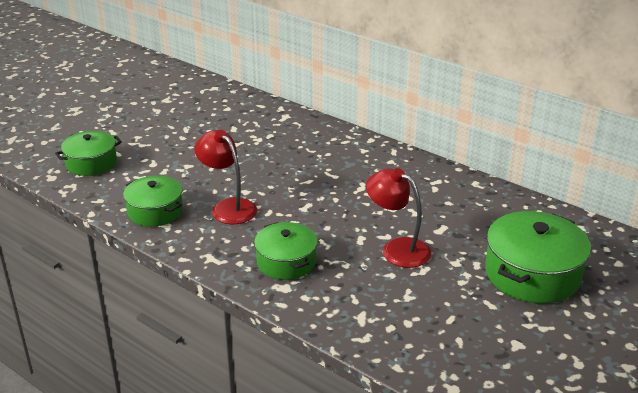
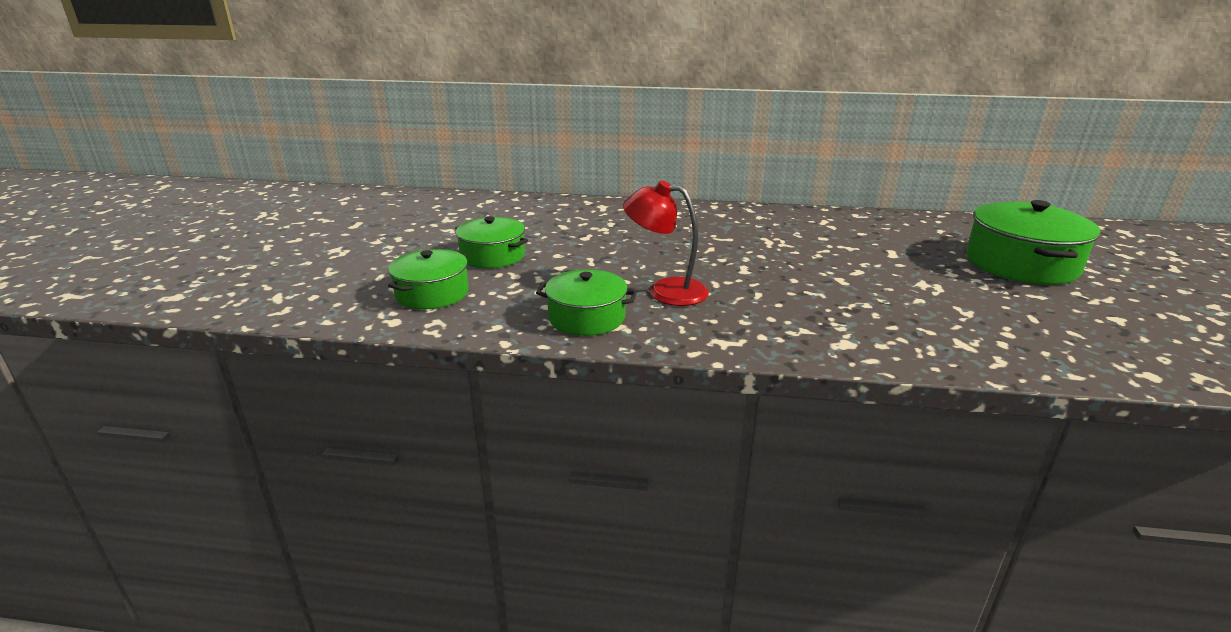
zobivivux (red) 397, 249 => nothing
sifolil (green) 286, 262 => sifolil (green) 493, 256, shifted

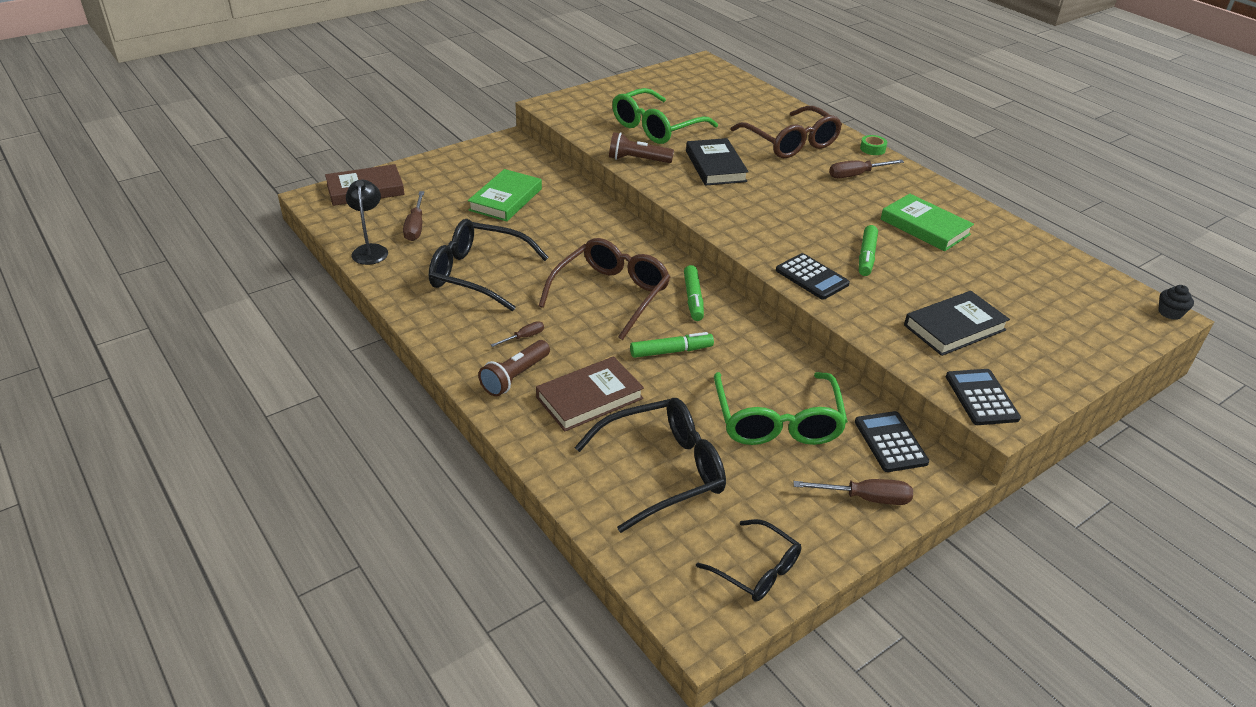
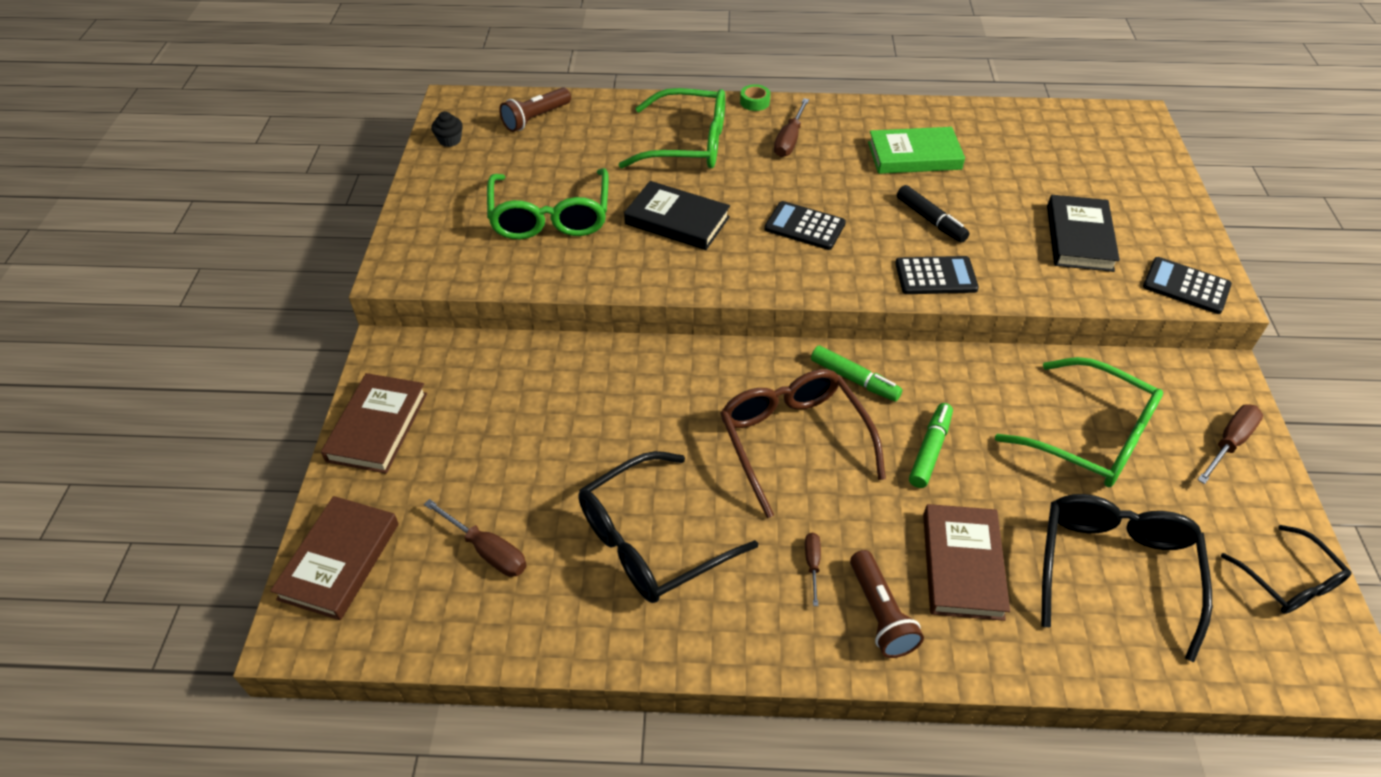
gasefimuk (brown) 791, 143 => gasefimuk (green) 688, 144
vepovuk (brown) 637, 160 => vepovuk (brown) 536, 119, shifted
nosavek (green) 506, 199 => nothing
zobivivux (black) 370, 250 => nothing
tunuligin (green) 866, 256 => tunuligin (black) 930, 220
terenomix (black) 1170, 313 => terenomix (black) 450, 140, shifted
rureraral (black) 890, 442 => rureraral (black) 804, 226, shifted
gasefimuk (black) 756, 570 => gasefimuk (black) 1288, 581, 75 degrees clockwise
nothing => nosavek (brown) 377, 427

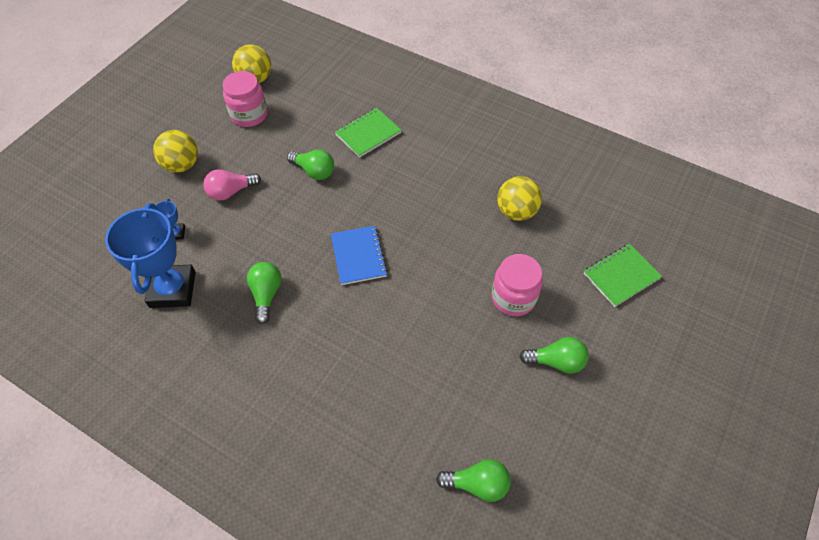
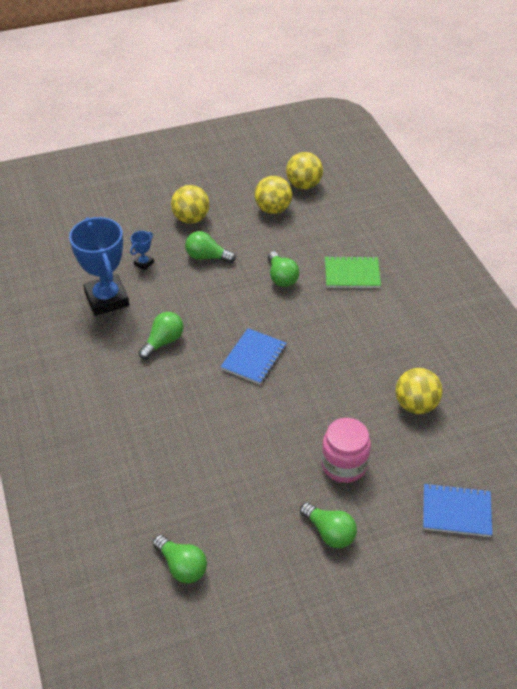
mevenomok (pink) 249, 115 => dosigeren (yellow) 273, 209
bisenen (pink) 231, 192 => bisenen (green) 207, 257
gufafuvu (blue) 173, 289 => gufafuvu (blue) 107, 299, 60 degrees counterclockwise
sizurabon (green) 621, 276 => sizurabon (blue) 456, 511

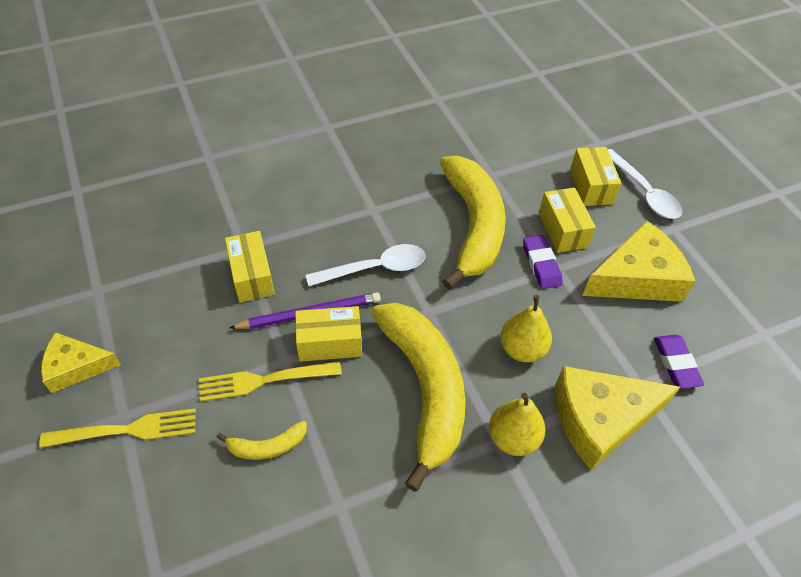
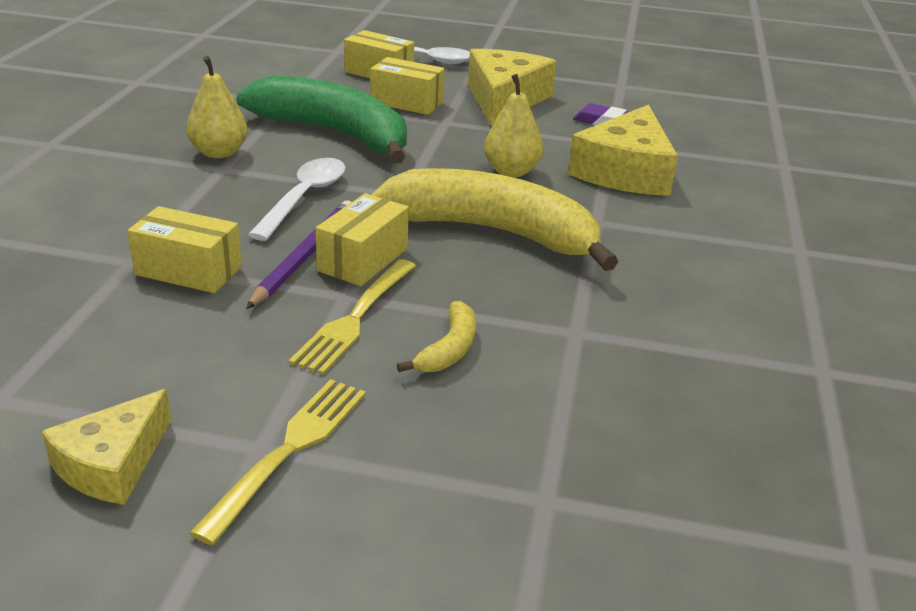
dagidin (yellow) 473, 226 => dagidin (green) 334, 133
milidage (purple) 541, 264 => nothing
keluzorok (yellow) 513, 438 => keluzorok (yellow) 219, 153, shifted

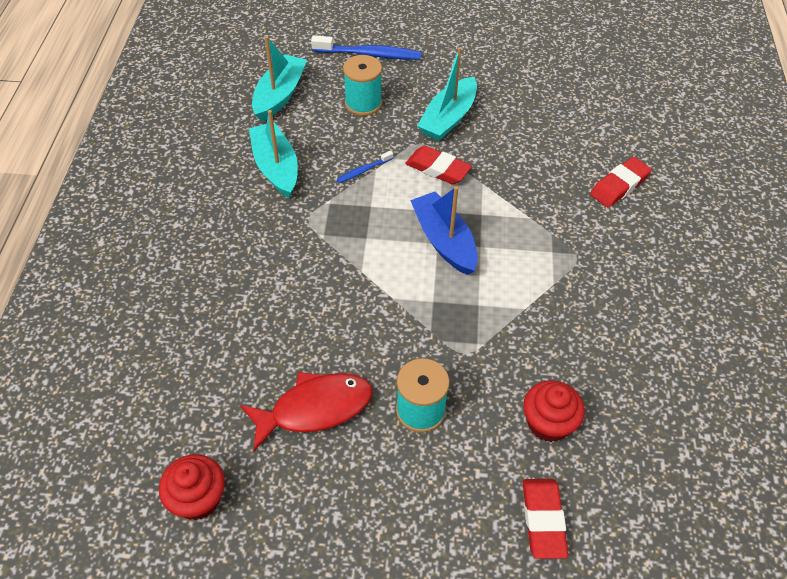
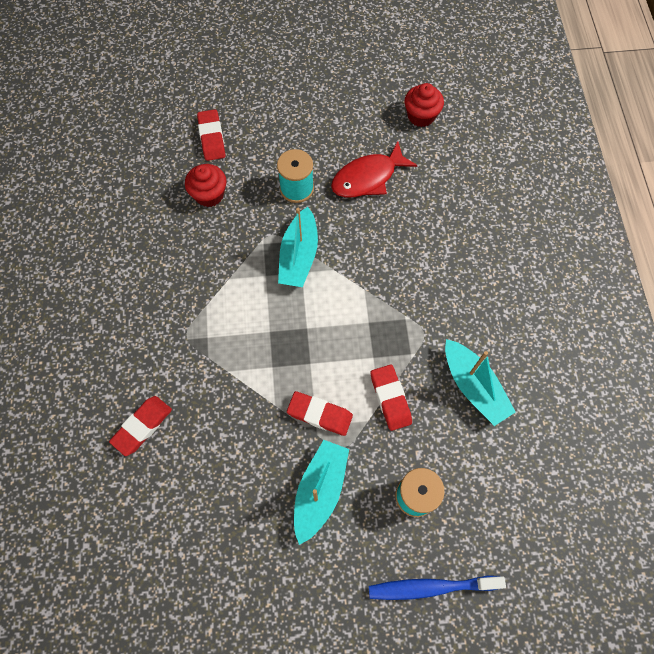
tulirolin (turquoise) 279, 95 => tulirolin (turquoise) 299, 256, shifted
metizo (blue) 363, 170 => milidage (red) 390, 398
tulirolin (blue) 444, 241 => nothing

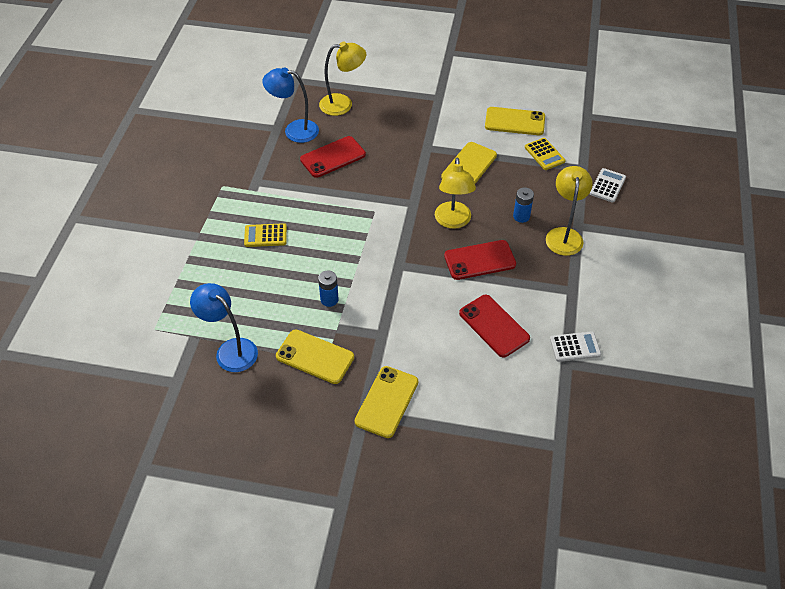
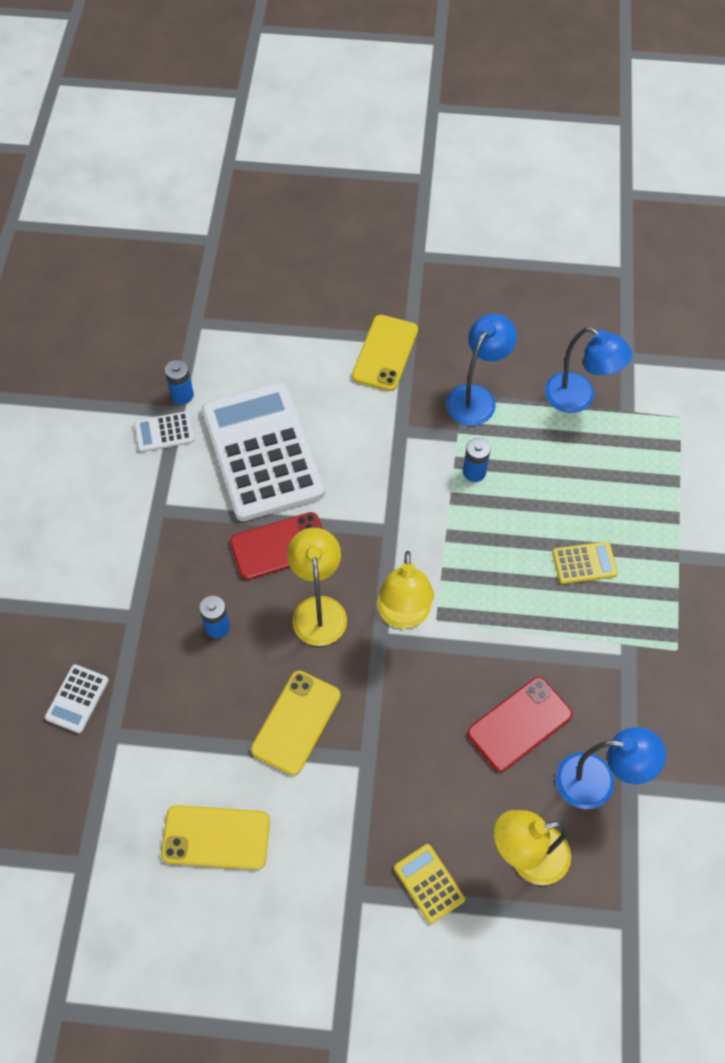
rureraral (yellow) 544, 154 => rureraral (yellow) 429, 883, shifted
zobivivux (yellow) 564, 235 => zobivivux (yellow) 403, 615, shifted
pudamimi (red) 494, 326 => rureraral (white) 262, 452
pudamimi (yellow) 315, 357 => zobivivux (blue) 476, 397
nothing => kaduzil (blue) 182, 395

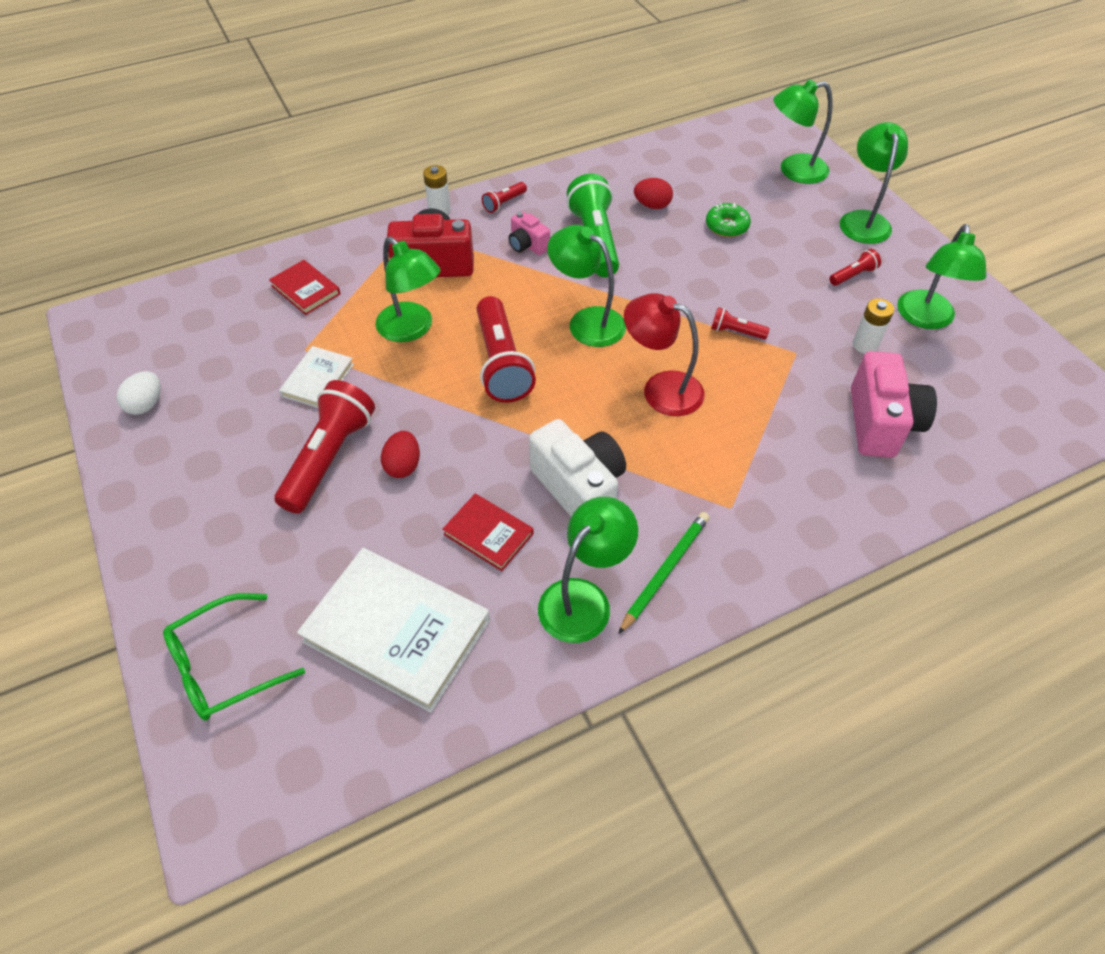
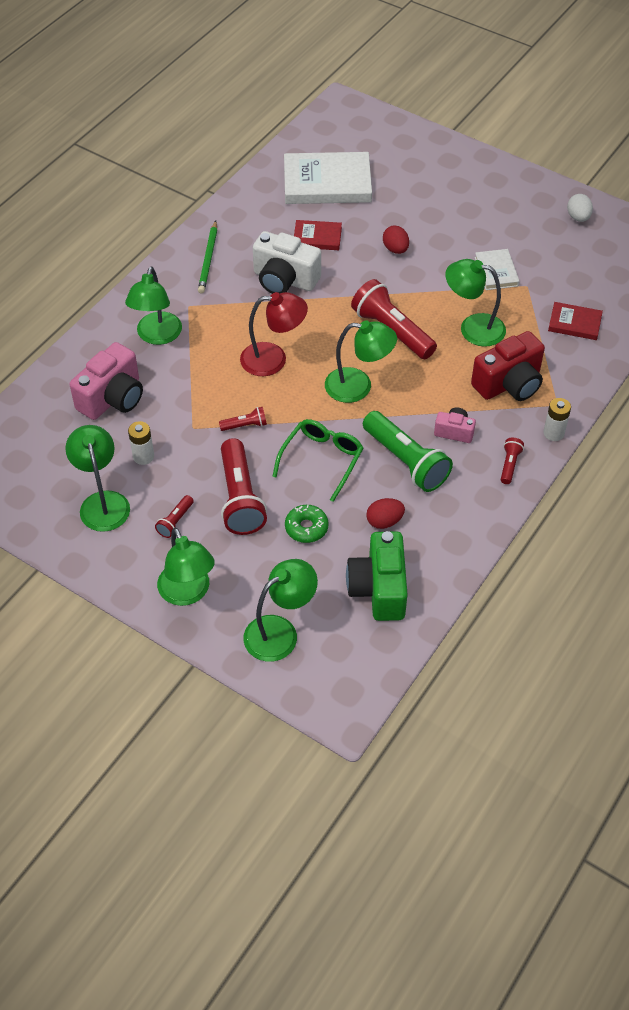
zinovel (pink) 881, 423 => zinovel (pink) 113, 398, 120 degrees counterclockwise
vepovuk (red) 329, 457 => vepovuk (red) 240, 498, shifted
zobivivux (green) 584, 599 => zobivivux (green) 157, 336, shifted
gasefimuk (green) 223, 666 => gasefimuk (green) 322, 460, shifted
nothing => zinovel (green) 379, 589

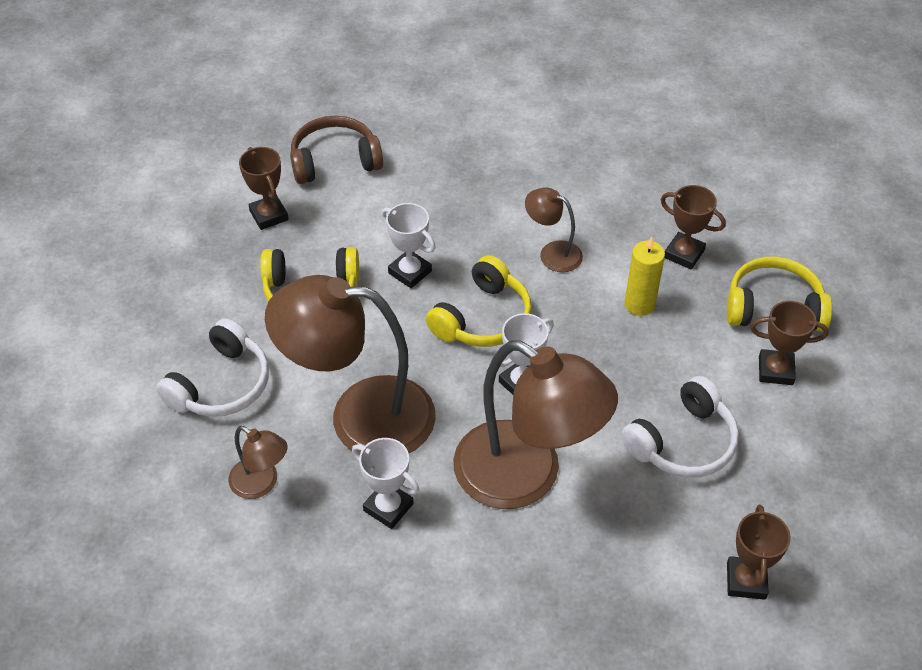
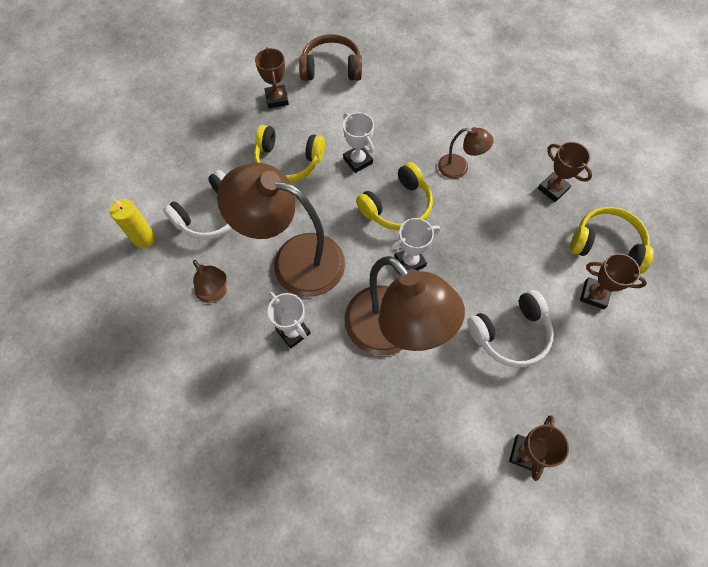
zobivivux (brown) 552, 253 => zobivivux (brown) 459, 168, 150 degrees clockwise
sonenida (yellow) 639, 304 => sonenida (yellow) 144, 238, shifted

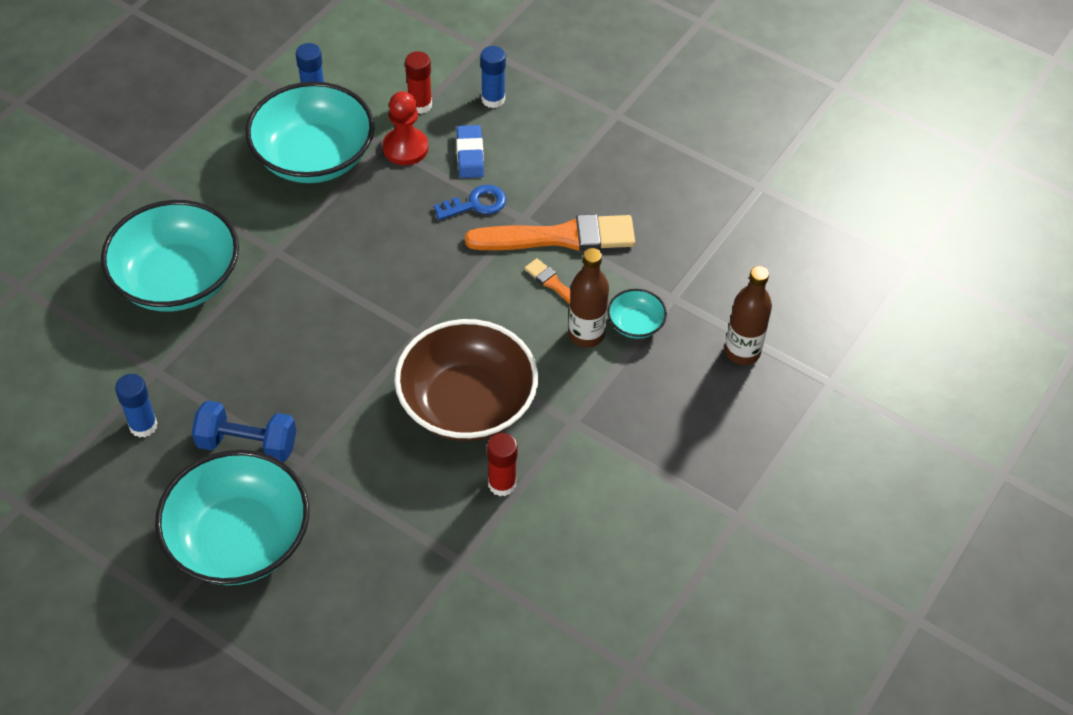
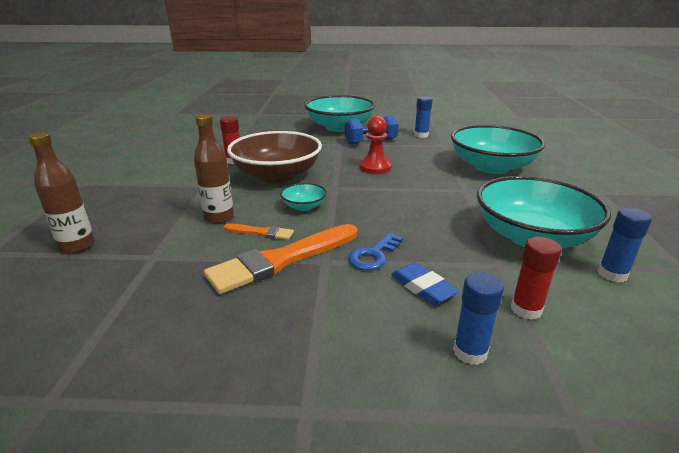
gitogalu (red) 405, 148 => gitogalu (red) 375, 168, shifted
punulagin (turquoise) 635, 324 => punulagin (turquoise) 304, 206, shifted

